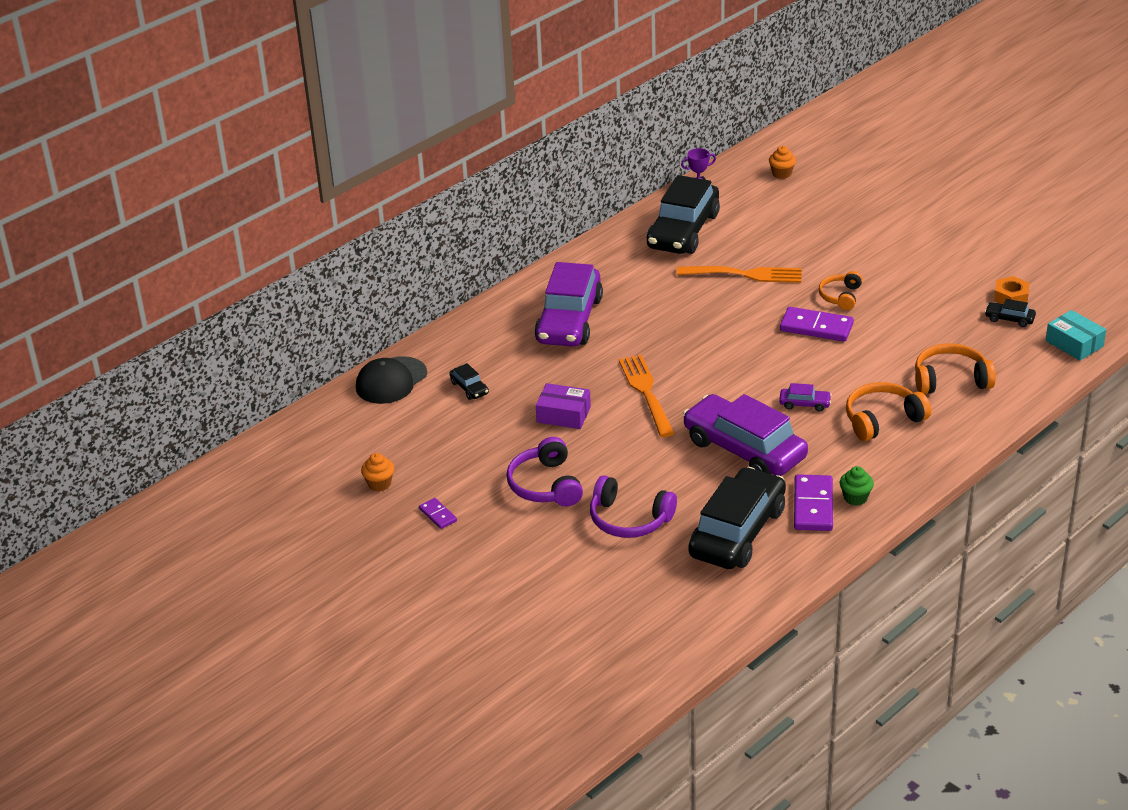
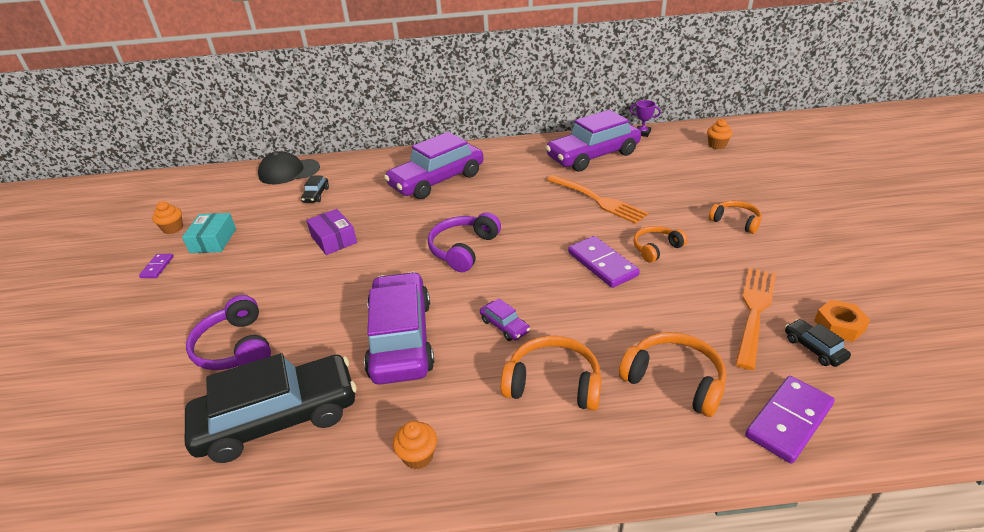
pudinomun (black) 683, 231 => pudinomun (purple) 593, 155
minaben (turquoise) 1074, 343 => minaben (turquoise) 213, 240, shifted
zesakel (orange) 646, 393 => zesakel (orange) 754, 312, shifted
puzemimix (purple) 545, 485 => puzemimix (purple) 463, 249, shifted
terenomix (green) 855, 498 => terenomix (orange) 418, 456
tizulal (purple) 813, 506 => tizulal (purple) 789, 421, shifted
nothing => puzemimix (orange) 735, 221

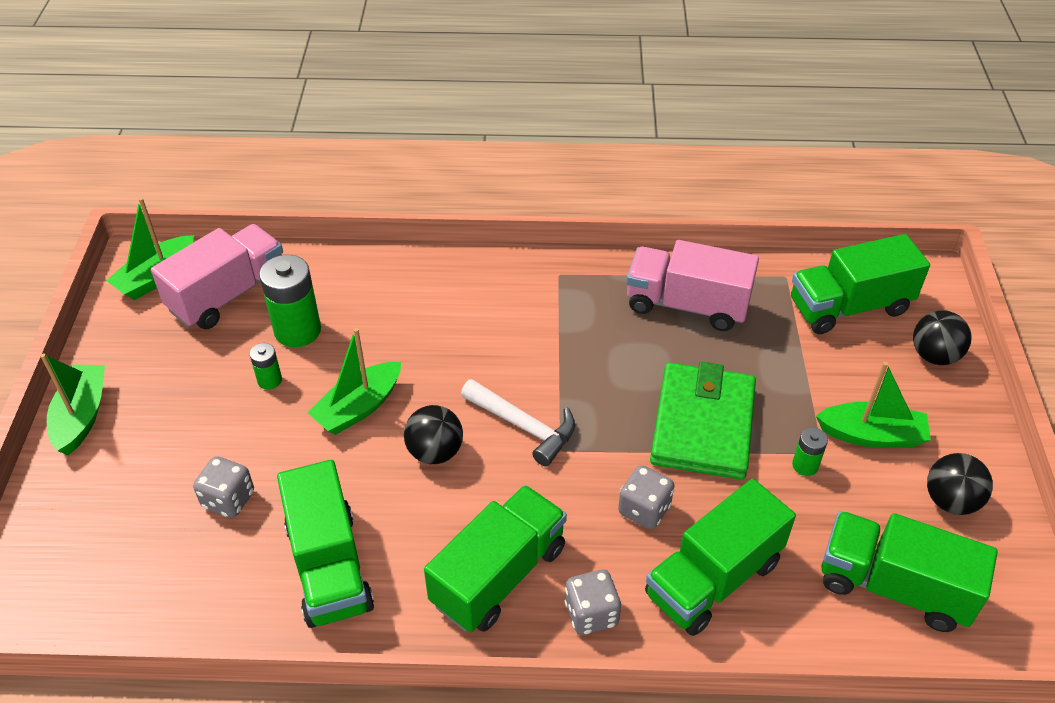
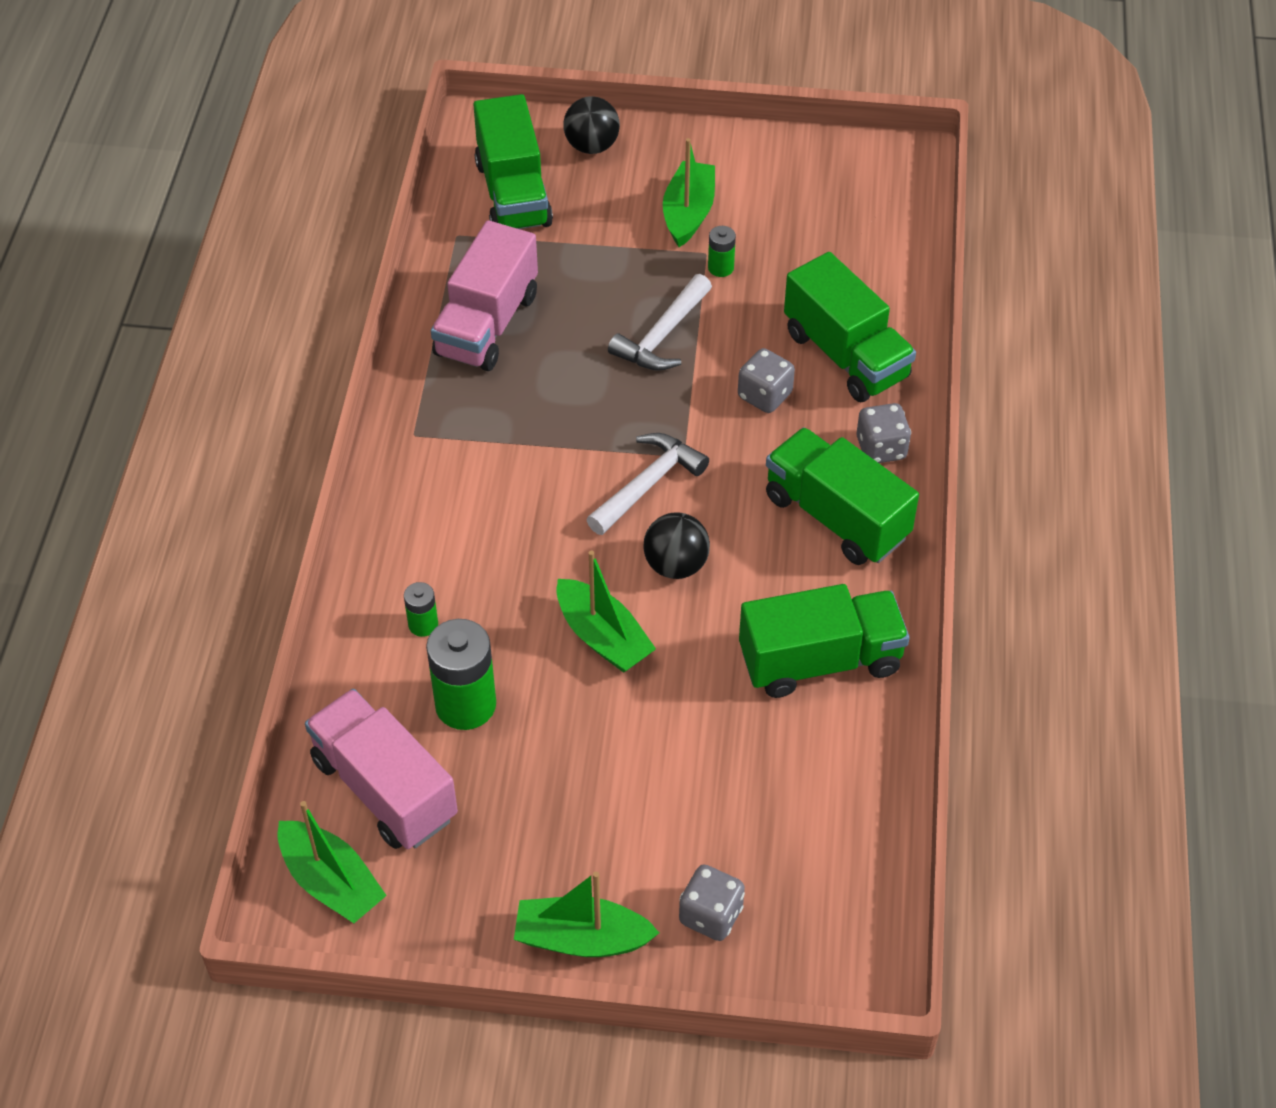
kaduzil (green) 269, 380 => kaduzil (green) 423, 624, shifted
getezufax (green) 702, 425 => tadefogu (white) 662, 336
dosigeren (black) 950, 501 => nothing
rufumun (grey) 228, 499 => rufumun (grey) 711, 915, shifted
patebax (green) 894, 586 => nothing

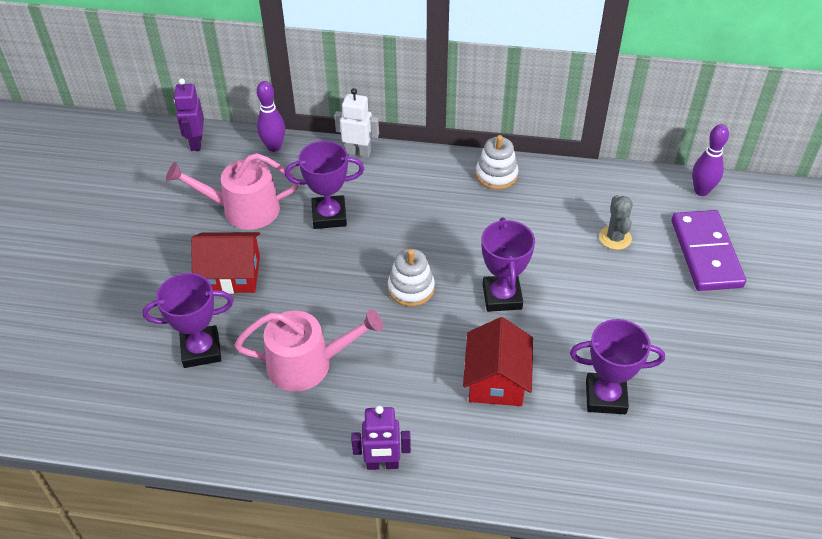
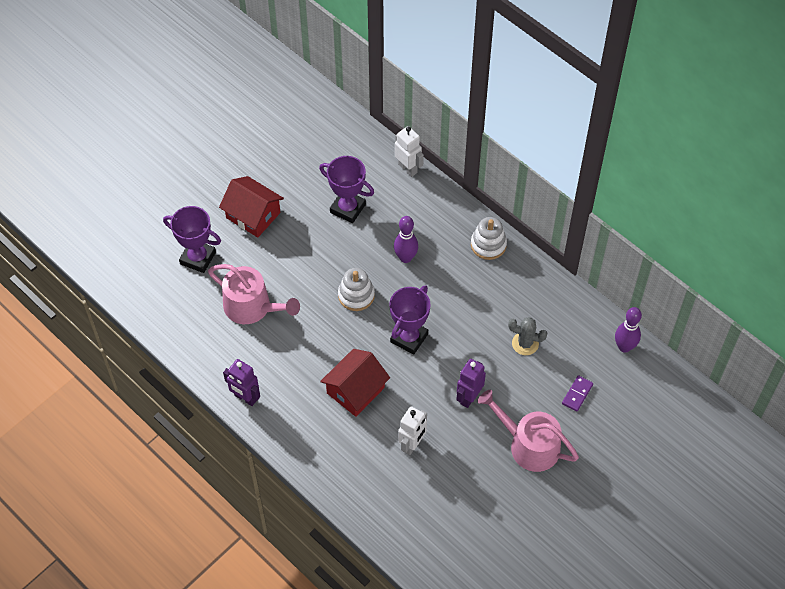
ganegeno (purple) 196, 142 => ganegeno (purple) 469, 397, shifted
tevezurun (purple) 274, 147 => tevezurun (purple) 405, 258, shifted
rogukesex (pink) 243, 209 => rogukesex (pink) 529, 445, shifted
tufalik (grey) 615, 238 => tufalik (grey) 525, 343, 75 degrees clockwise
tizulal (purple) 705, 253 => tizulal (purple) 577, 394, x0.44
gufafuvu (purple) 605, 397 => ganegeno (white) 412, 444

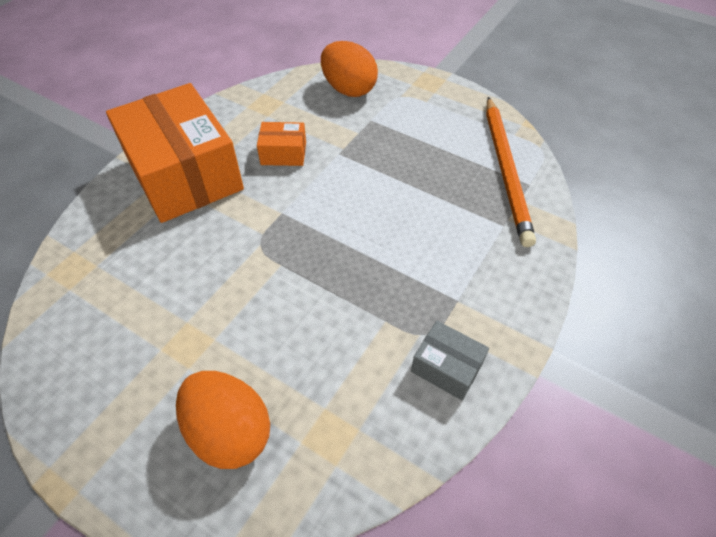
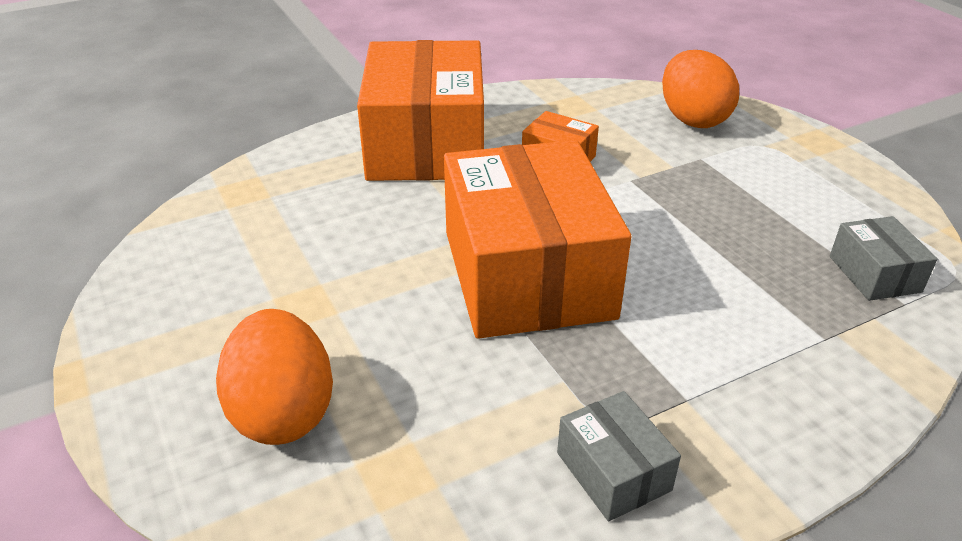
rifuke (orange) 505, 170 => minaben (grey) 874, 274
nothing => minaben (orange) 527, 274

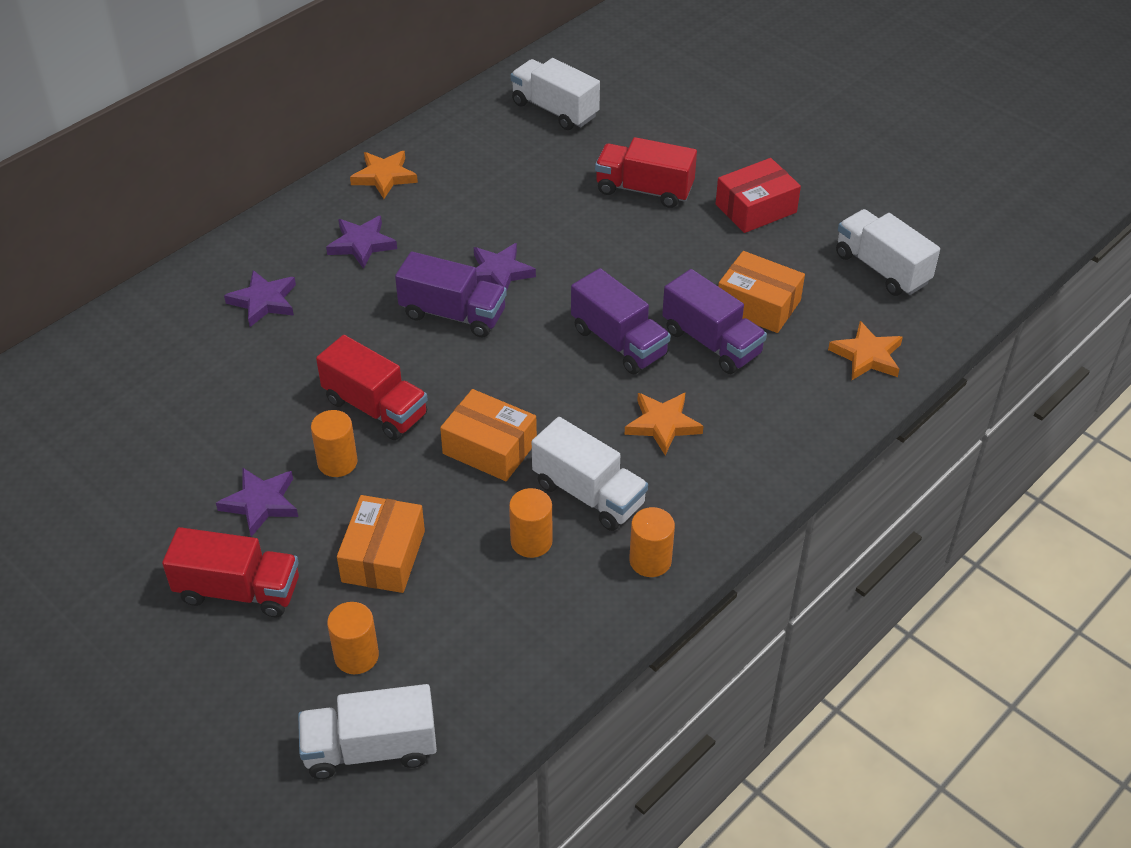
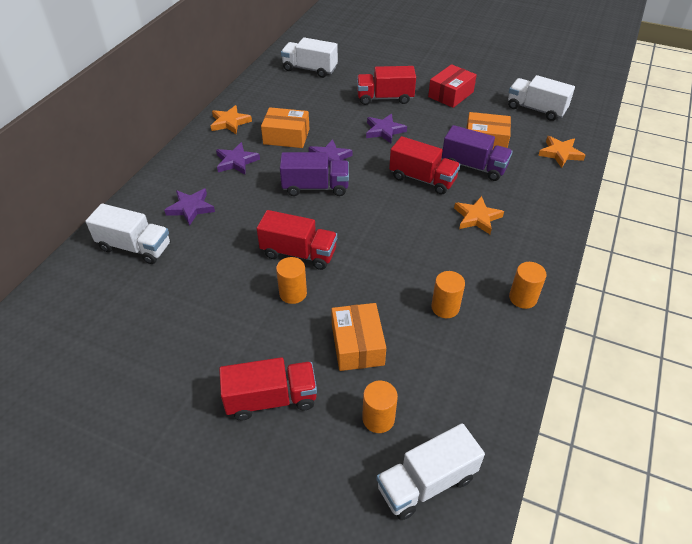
patebax (purple) 619, 342 => patebax (red) 422, 179
minaben (orange) 489, 448 => minaben (orange) 286, 136, shifted
patebax (white) 588, 494 => patebax (white) 135, 247, shifted
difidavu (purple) 261, 503 => difidavu (purple) 384, 131, shifted

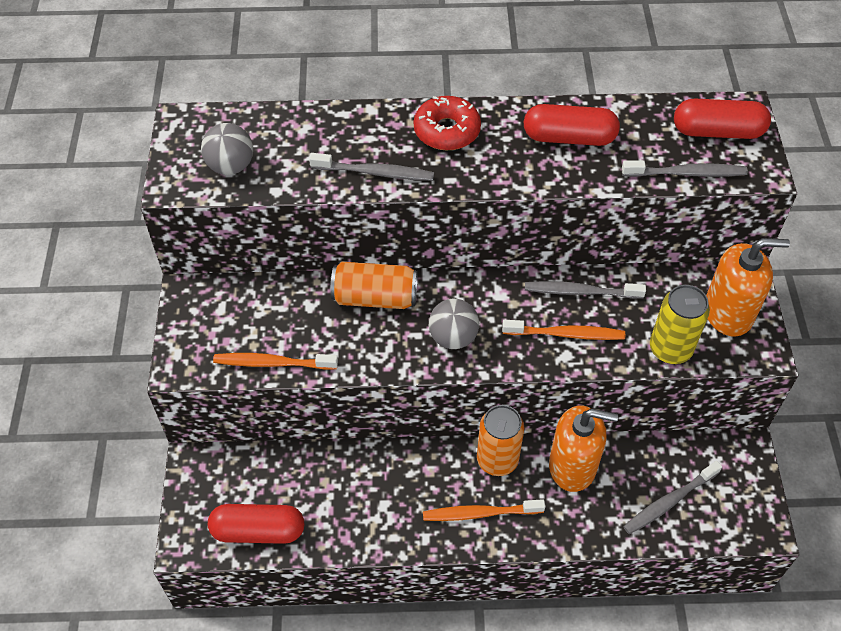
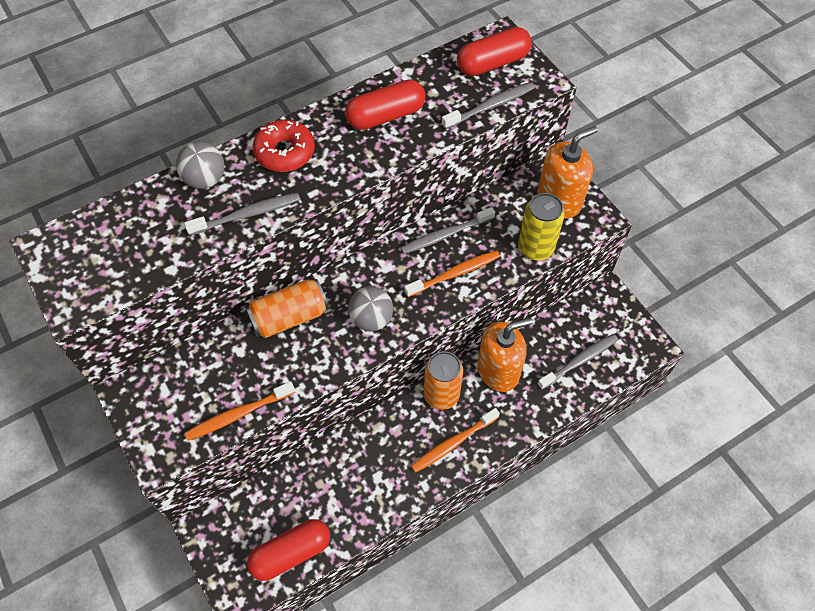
dosigeren (grey) 231, 166 => dosigeren (grey) 205, 179, shifted
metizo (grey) 669, 501 => metizo (grey) 579, 361, 150 degrees counterclockwise

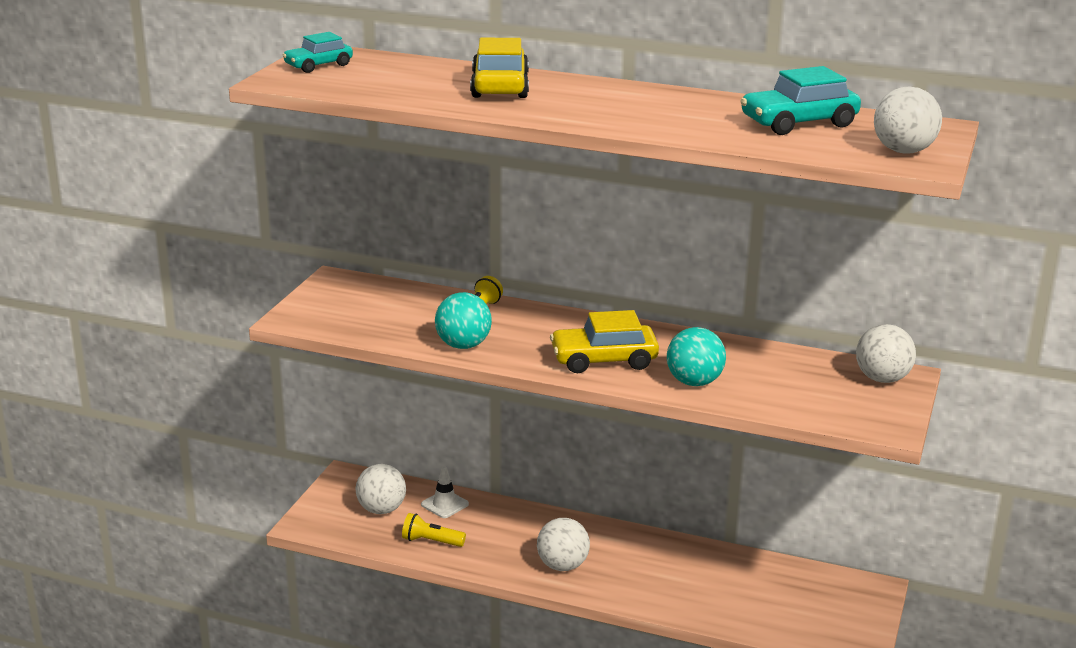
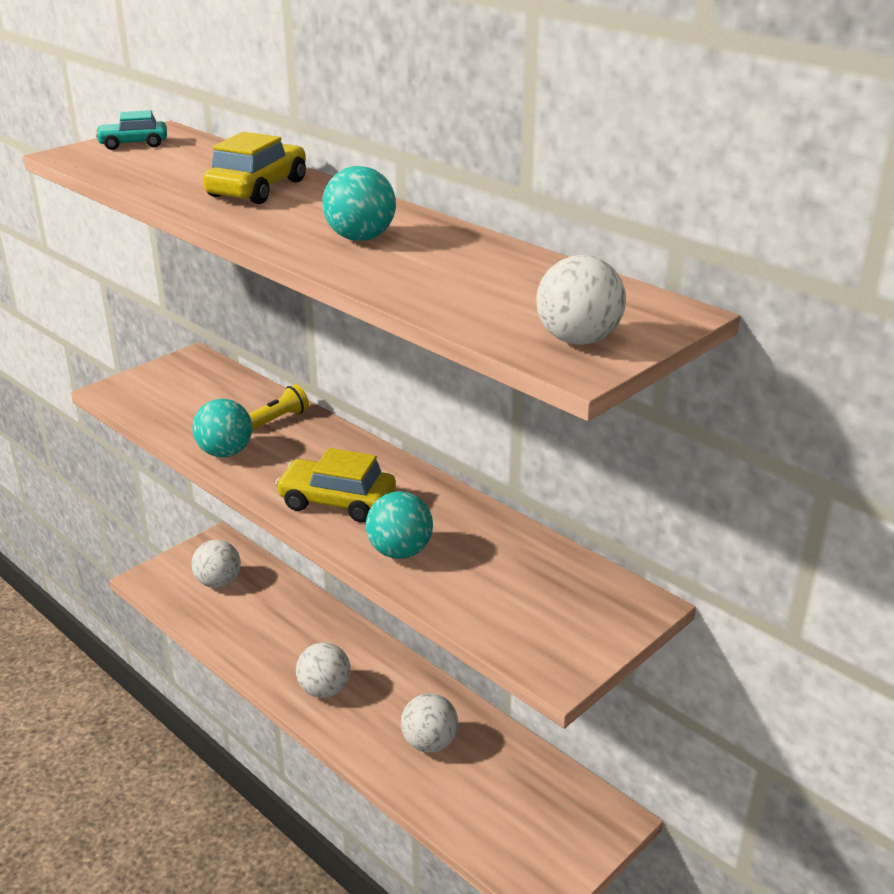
pudinomun (turquoise) 799, 123 => nothing
dosigeren (white) 882, 379 => dosigeren (white) 429, 743, shifted
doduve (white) 445, 504 => nothing
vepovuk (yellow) 431, 541 => nothing
nothing => dosigeren (turquoise) 360, 238

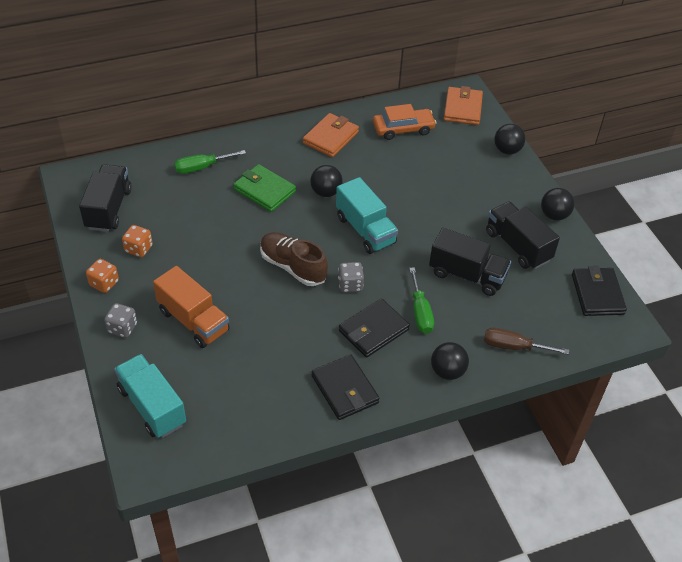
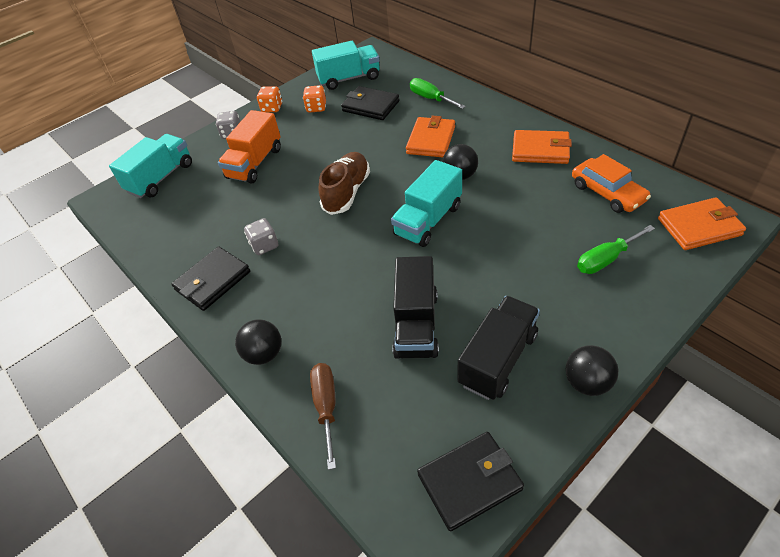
dosigeren (black) 507, 150 => nothing
patebax (black) 109, 209 => patebax (turquoise) 349, 79
getezufax (green) 264, 190 => getezufax (orange) 431, 140
rufumun (grey) 350, 285 => rufumun (grey) 264, 245, shifted
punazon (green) 420, 312 => punazon (green) 606, 259, shifted
getezufax (black) 373, 330 => getezufax (black) 370, 106, shifted

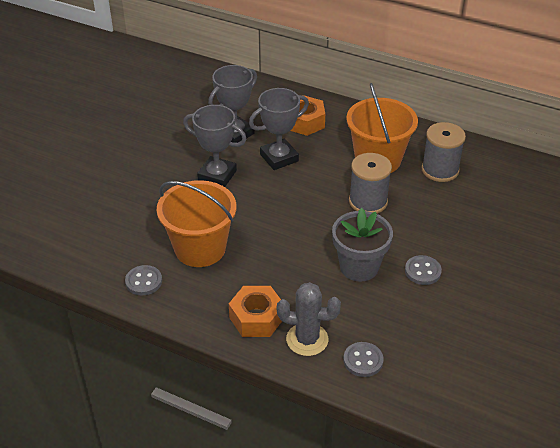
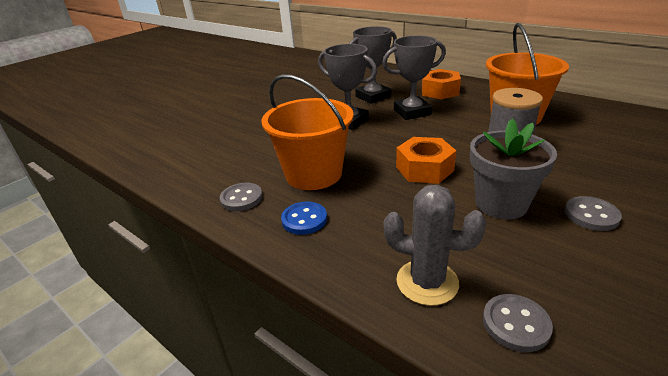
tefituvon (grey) 440, 170 => nothing
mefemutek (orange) 256, 318 => mefemutek (orange) 424, 169, shifted
nothing => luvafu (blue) 304, 219

